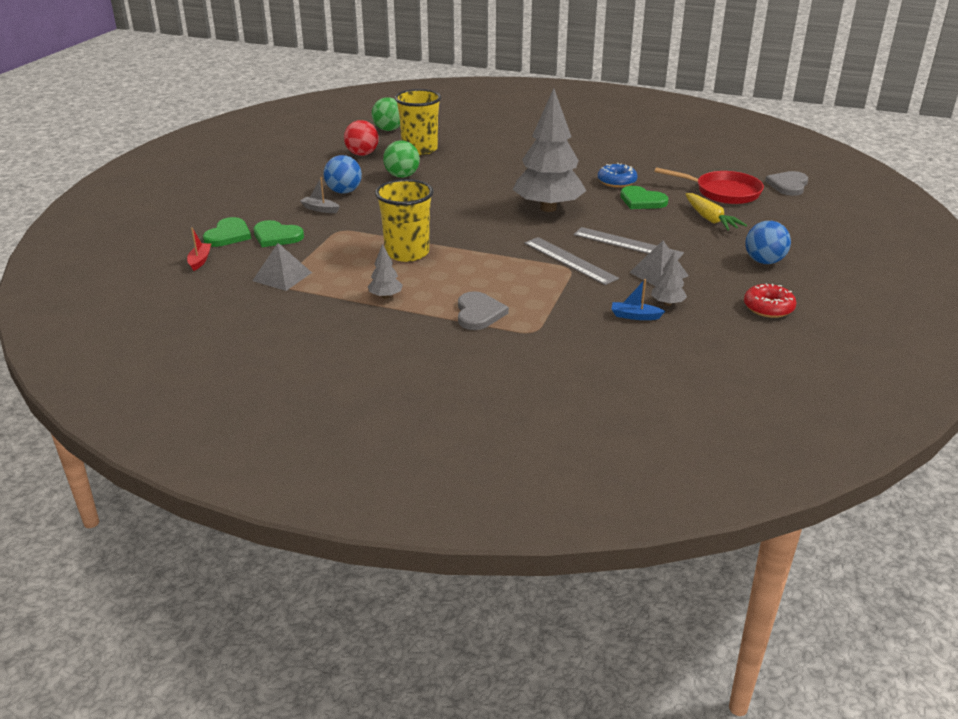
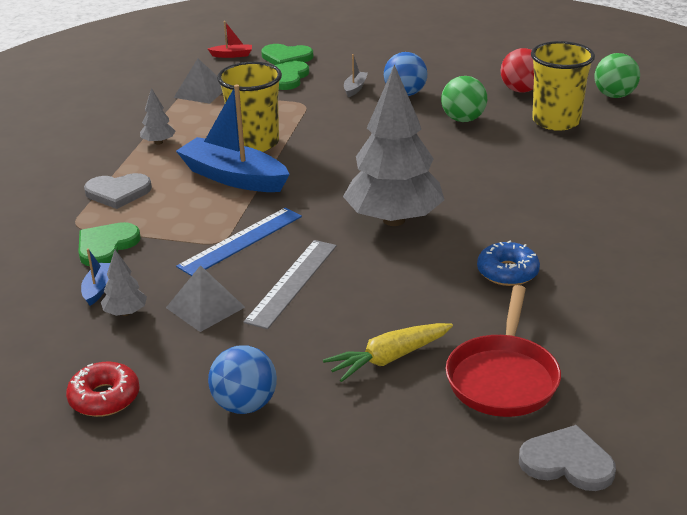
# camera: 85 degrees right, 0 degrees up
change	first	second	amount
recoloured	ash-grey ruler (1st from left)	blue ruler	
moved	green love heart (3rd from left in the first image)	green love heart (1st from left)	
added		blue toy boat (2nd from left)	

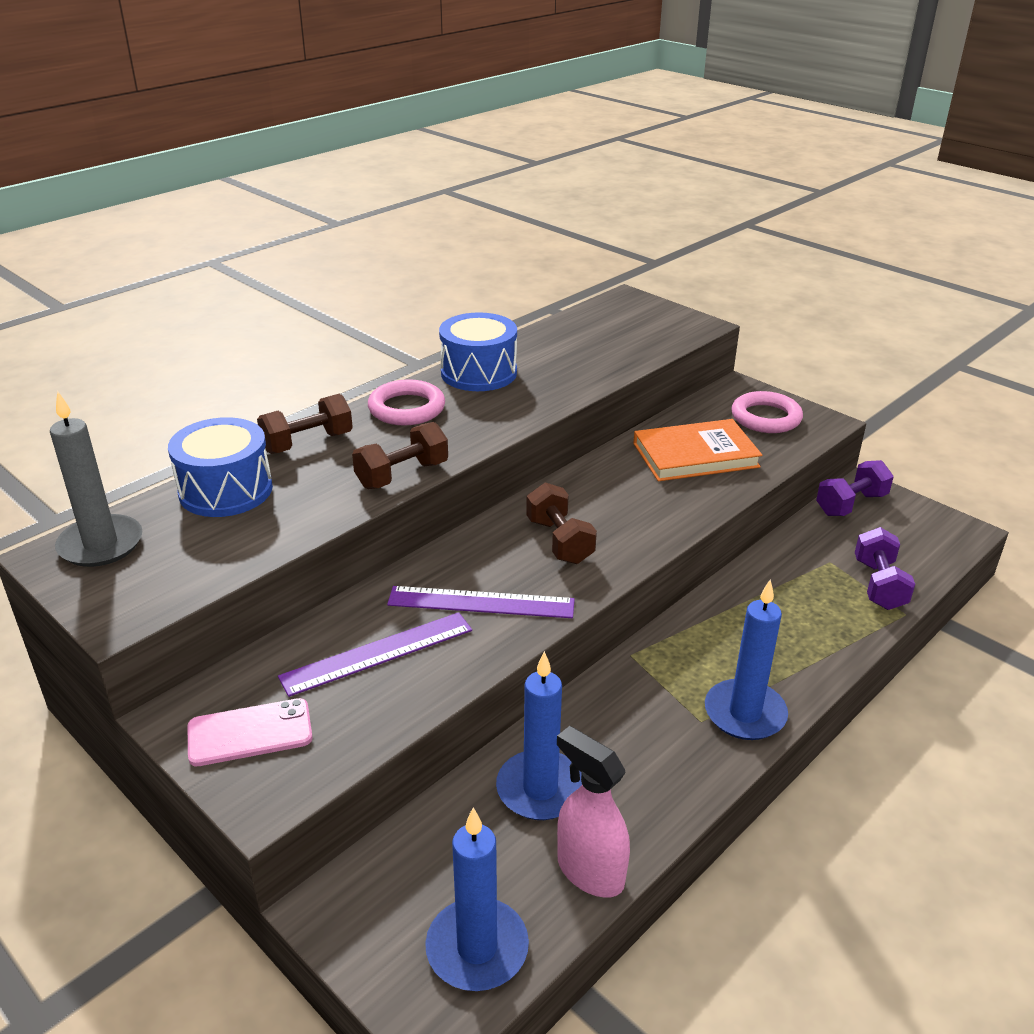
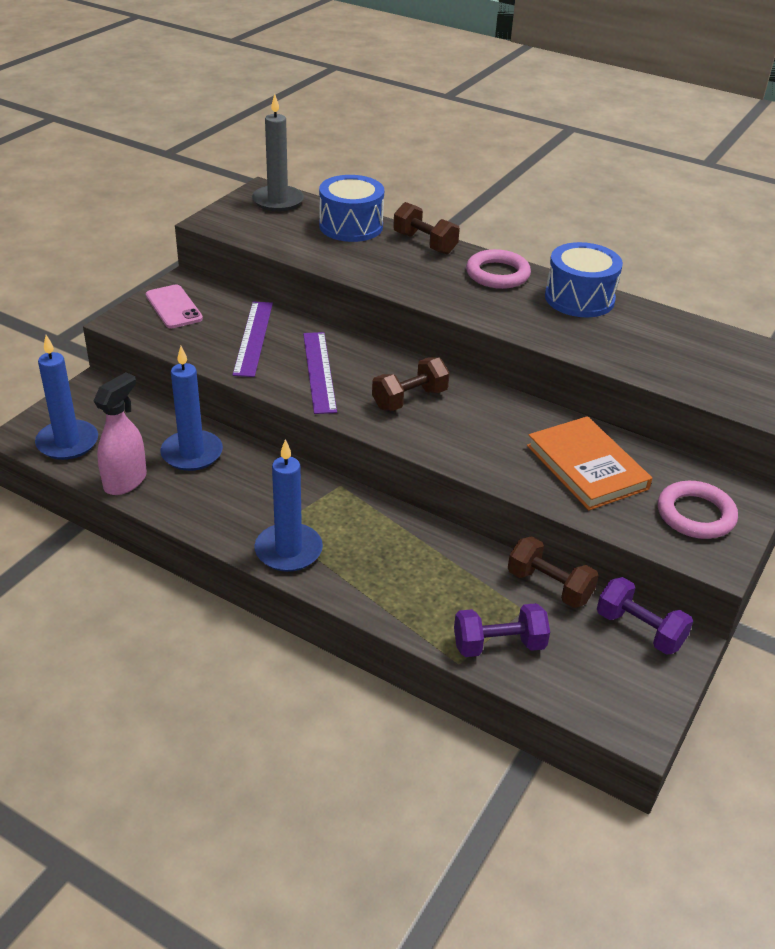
# camera: 75 degrees right, 5 degrees up
change	first	second	amount
turned	purple ruler (1st from left)		45 degrees clockwise
moved	russet dumbbell (2nd from left in the first image)	russet dumbbell (3rd from left)	

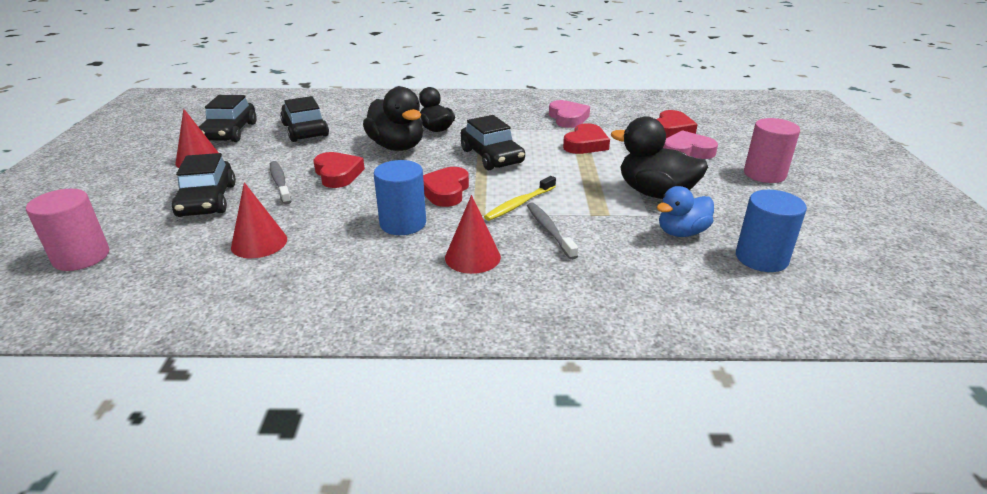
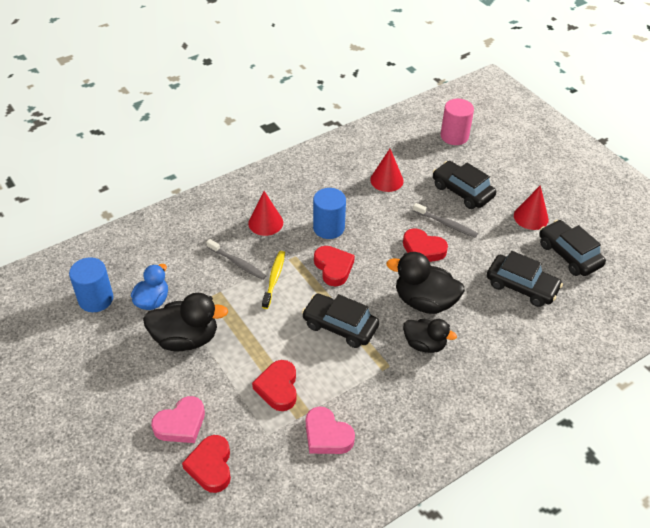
# camera: 145 degrees right, 15 degrees up
change	first	second	amount
removed	rosy cylinder shape (2nd from left)		

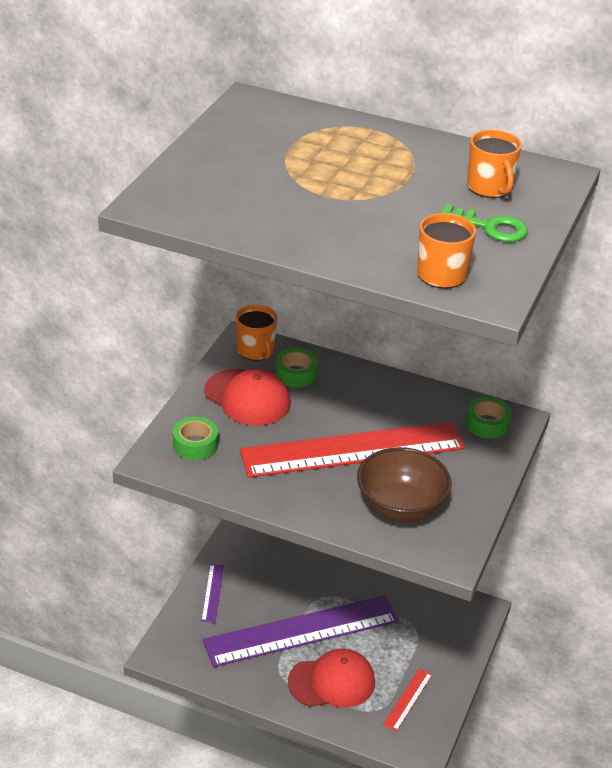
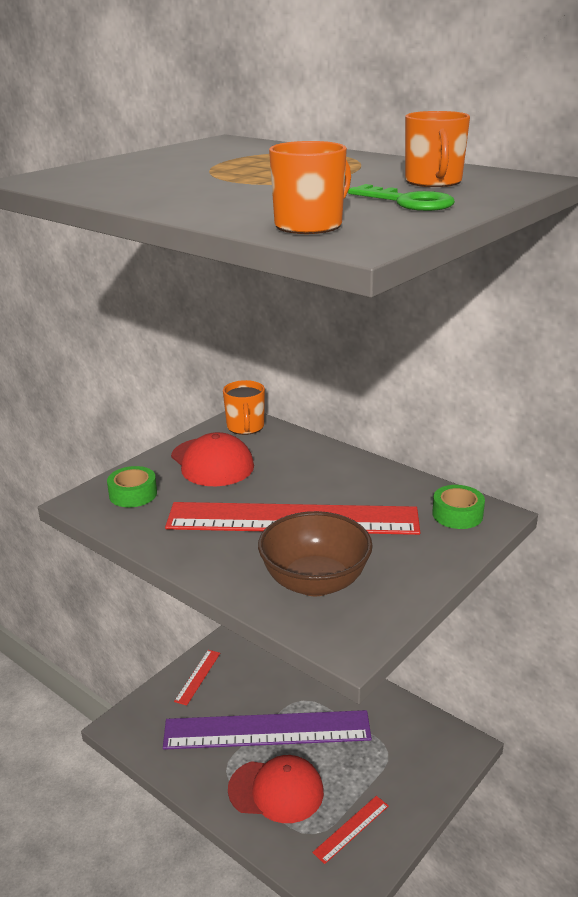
# camera: 20 degrees right, 10 degrees down
change	first	second	amount
recoloured	purple ruler (1st from left)	red ruler (1st from left)	
removed	green tape (2nd from left)		

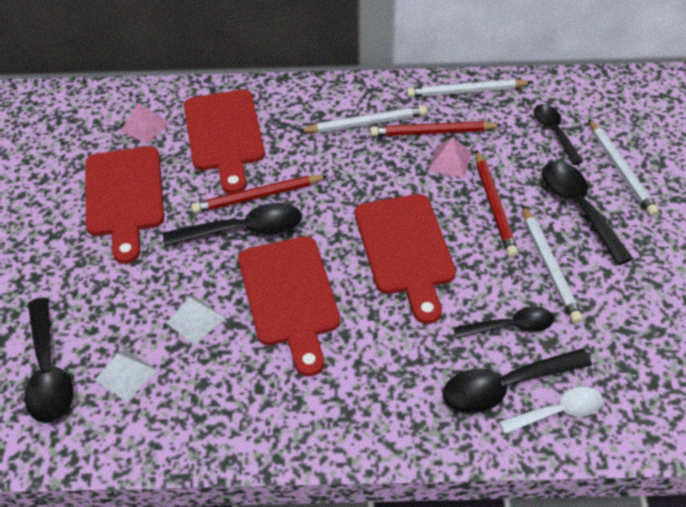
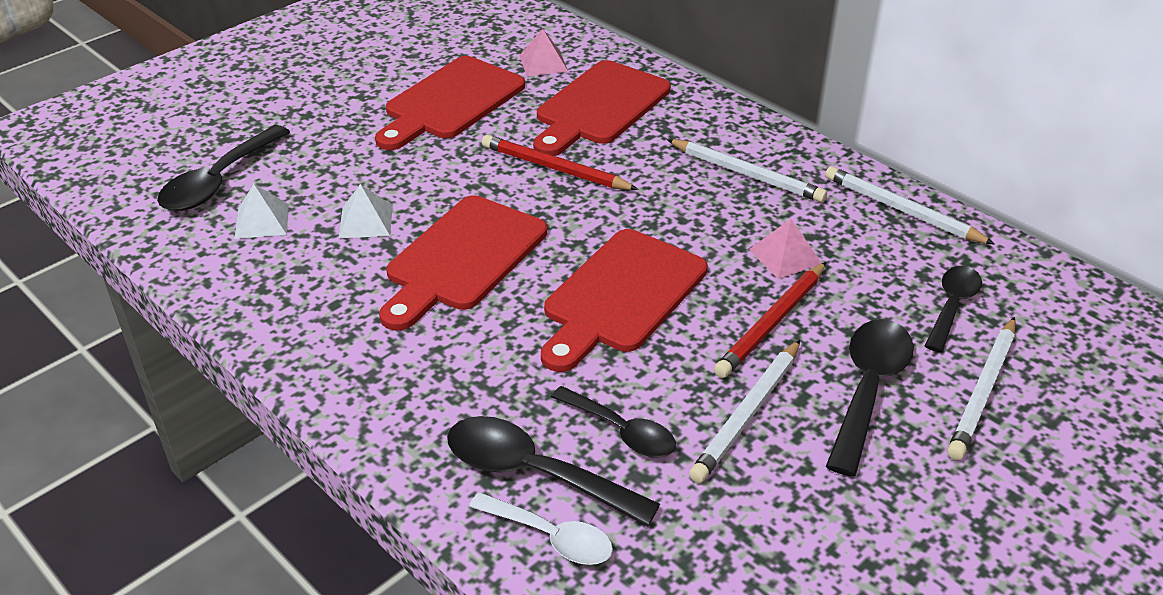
# camera: 45 degrees right, 10 degrees down
change	first	second	amount
removed	jet-black spoon (2nd from left)		
removed	red lead pencil (2nd from left)		

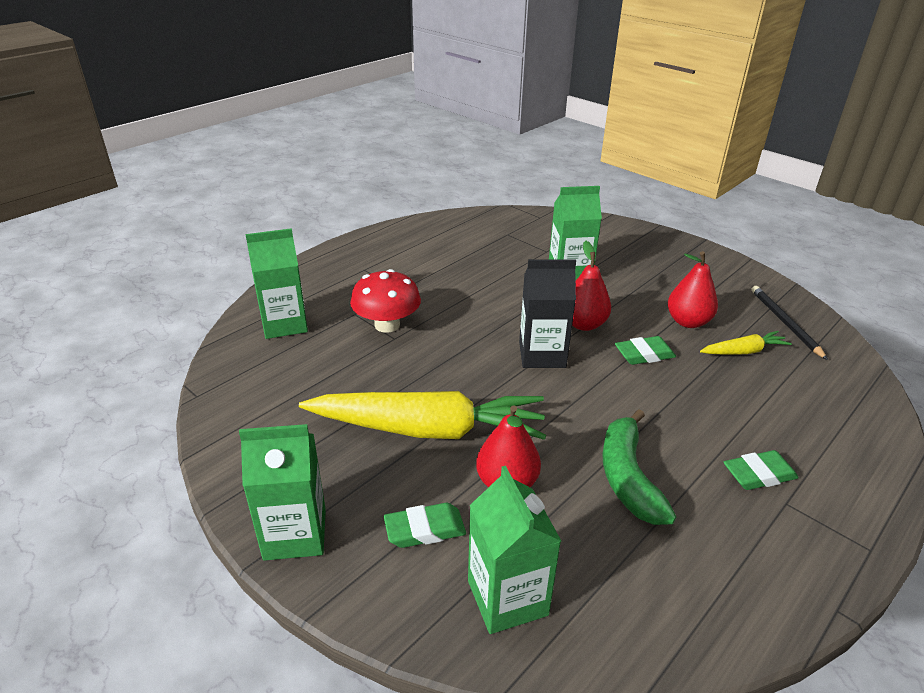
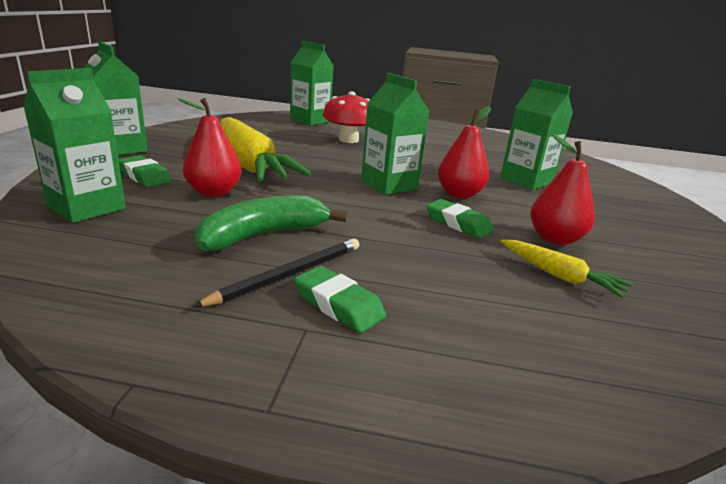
# camera: 55 degrees right, 10 degrees down
change	first	second	amount
recoloured	jet-black juice carton	green juice carton (4th from left)	
moved	jet-black lead pencil		

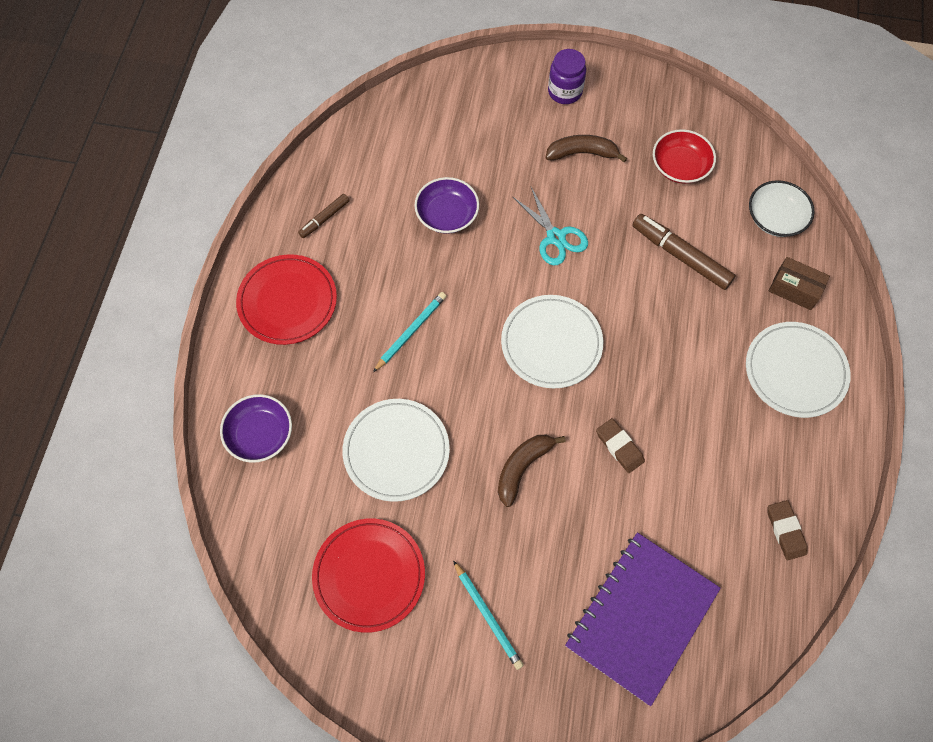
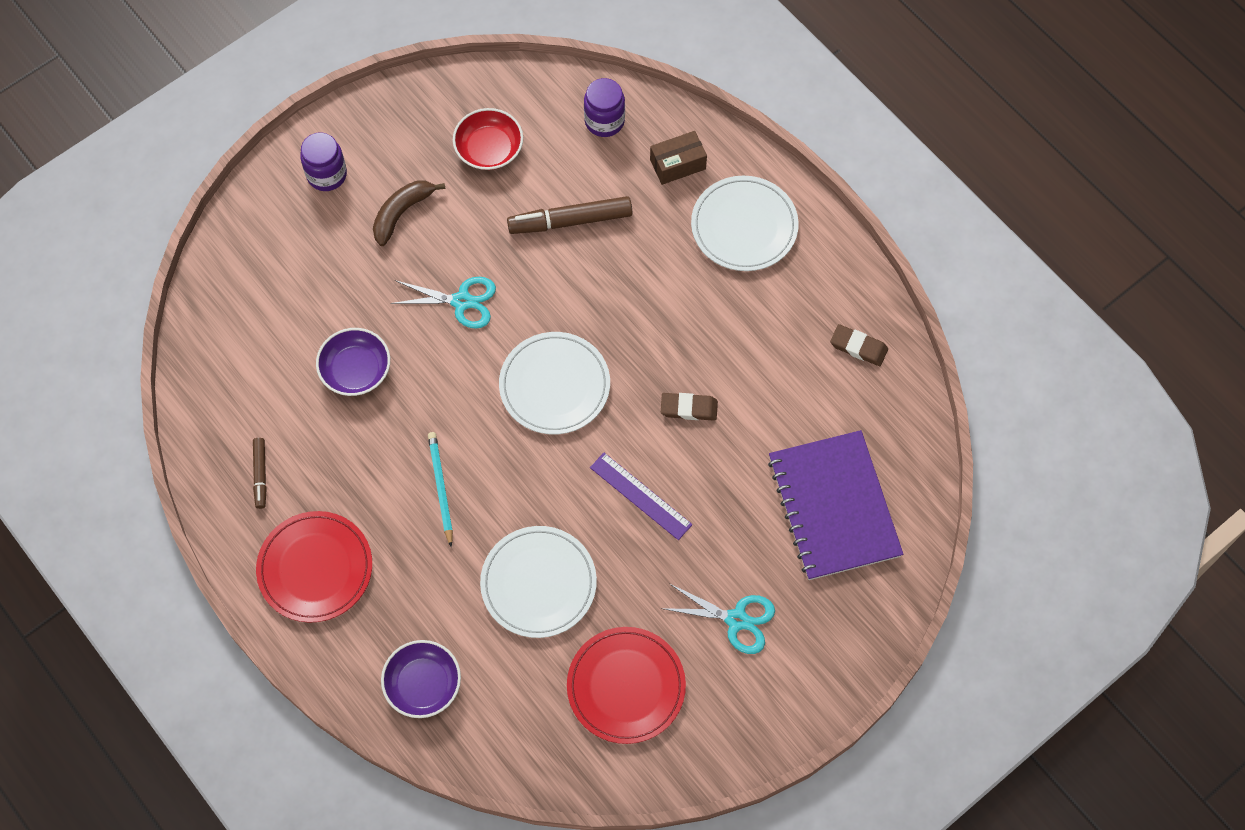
# camera: 50 degrees left, 0 degrees up
change	first	second	amount
replaced	turquoise lead pencil (2nd from left)	turquoise scissors (2nd from left)	
replaced	russet toy banana (1st from left)	purple ruler	
replaced	pure white deep dish	purple preserve jar (2nd from left)	

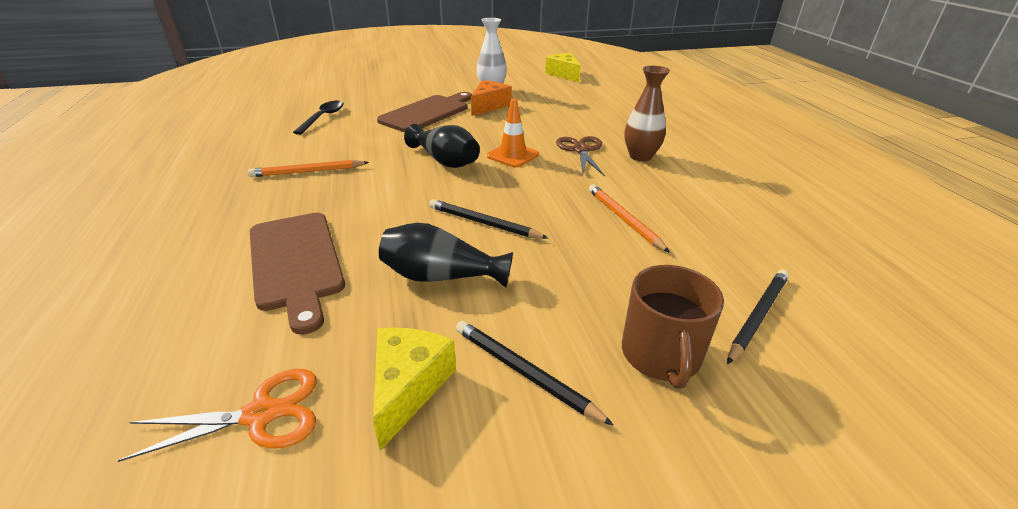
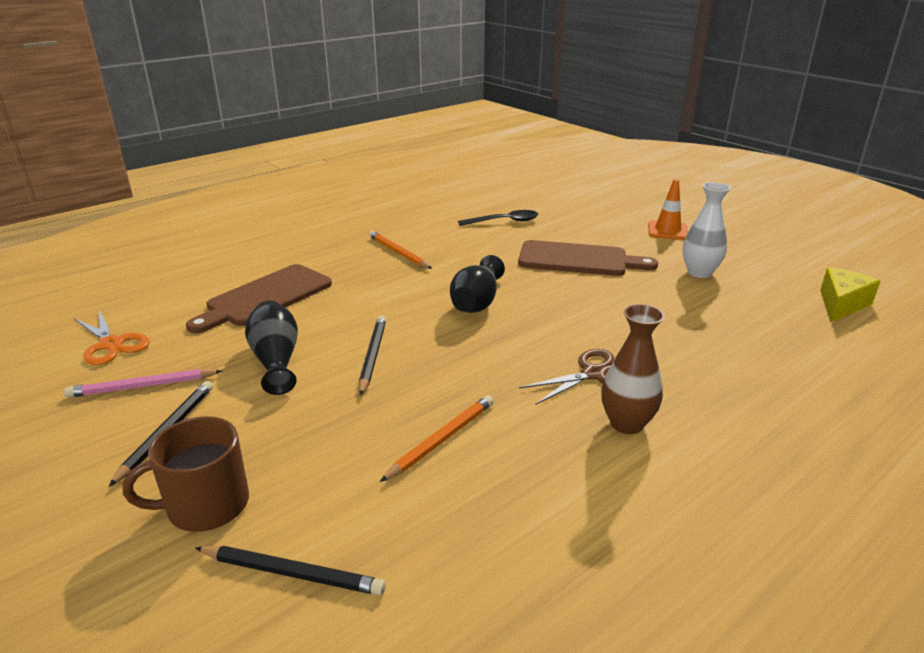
# camera: 65 degrees right, 5 degrees down
change	first	second	amount
replaced	bright yellow cheese wedge (1st from left)	rosy lead pencil	
removed	bright orange cheese wedge		
moved	bright orange safety cone		

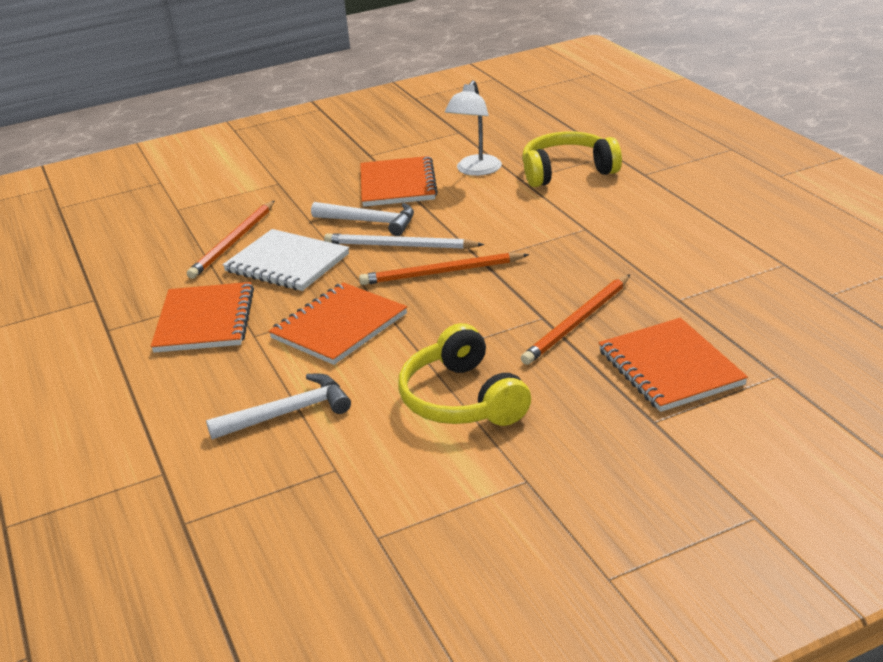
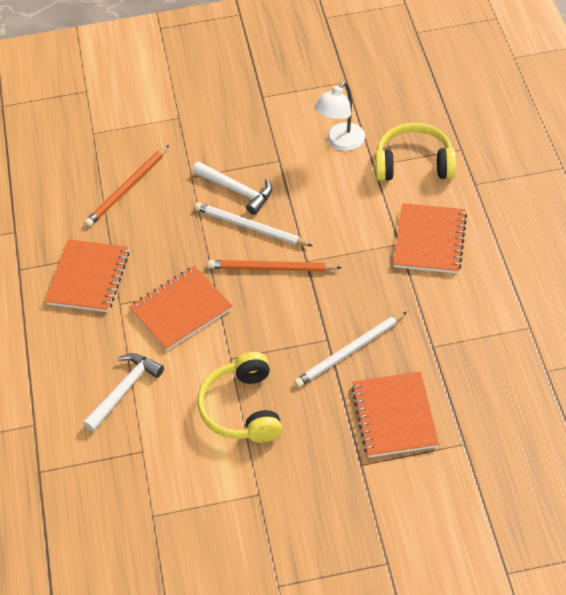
# camera: 15 degrees right, 20 degrees up
change	first	second	amount
turned	pure white claw hammer (1st from left)		45 degrees counterclockwise
removed	pure white notebook		
moved	bright orange notebook (3rd from left in the first image)	bright orange notebook (4th from left)	
recoloured	bright orange lead pencil (3rd from left)	pure white lead pencil (2nd from left)	

